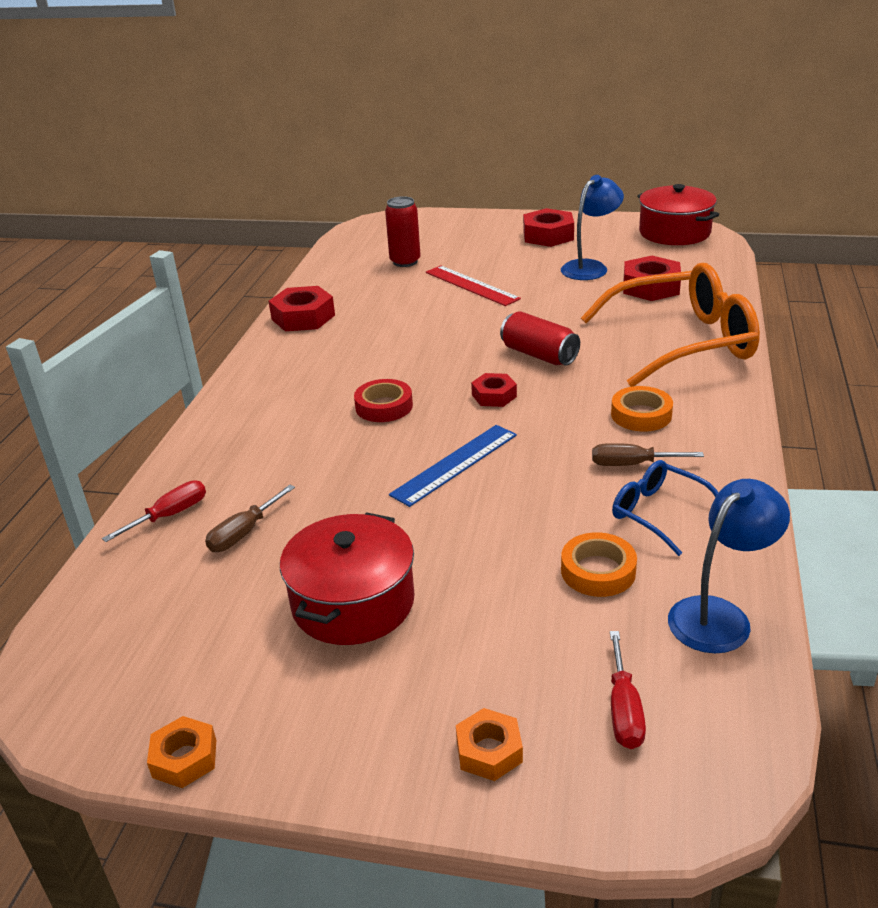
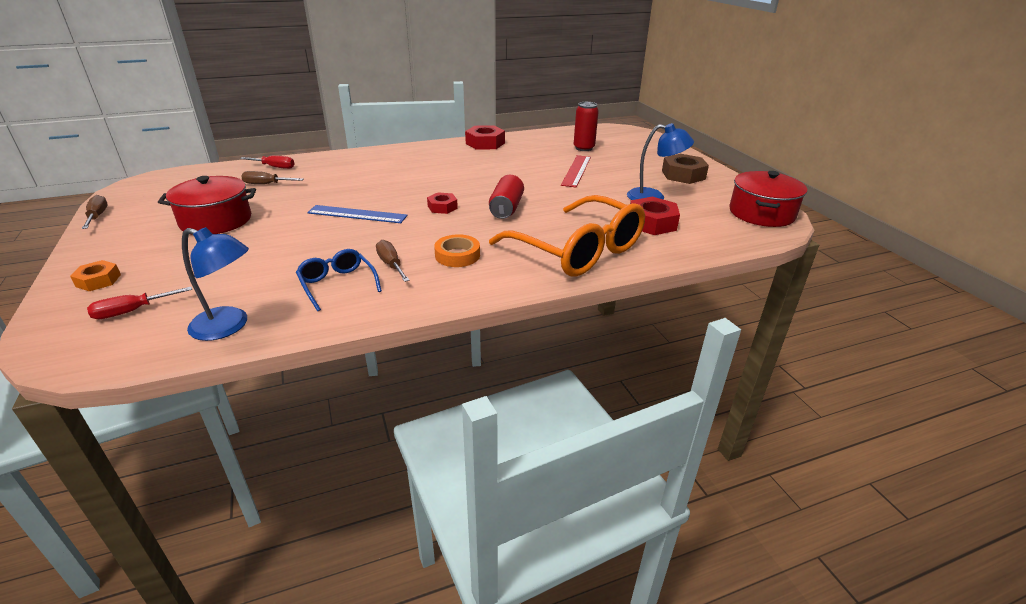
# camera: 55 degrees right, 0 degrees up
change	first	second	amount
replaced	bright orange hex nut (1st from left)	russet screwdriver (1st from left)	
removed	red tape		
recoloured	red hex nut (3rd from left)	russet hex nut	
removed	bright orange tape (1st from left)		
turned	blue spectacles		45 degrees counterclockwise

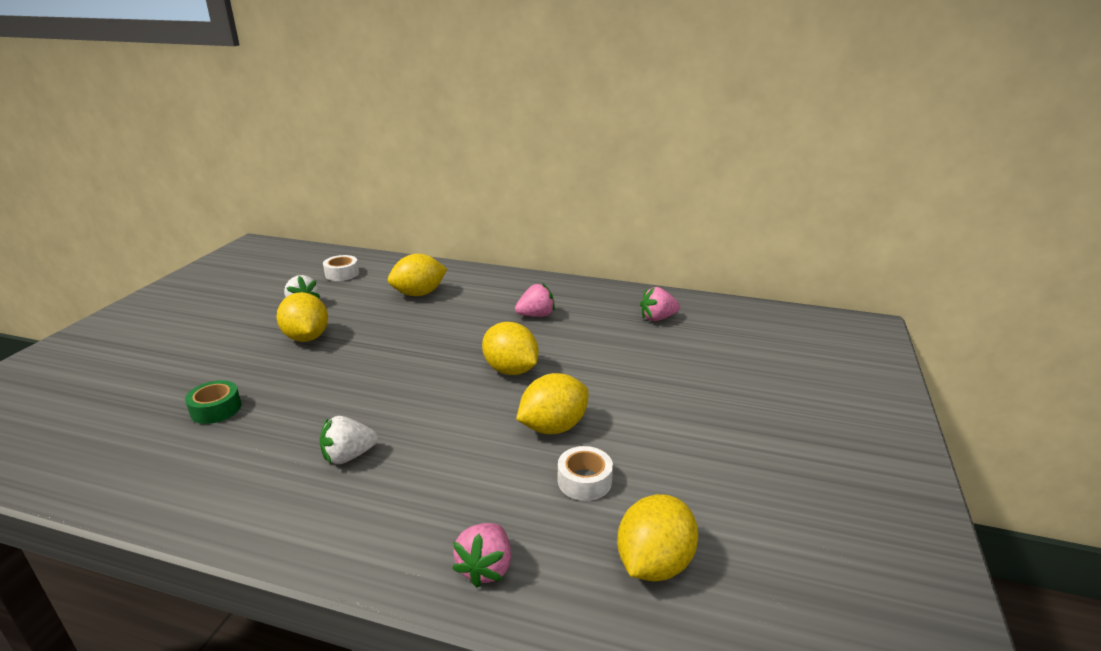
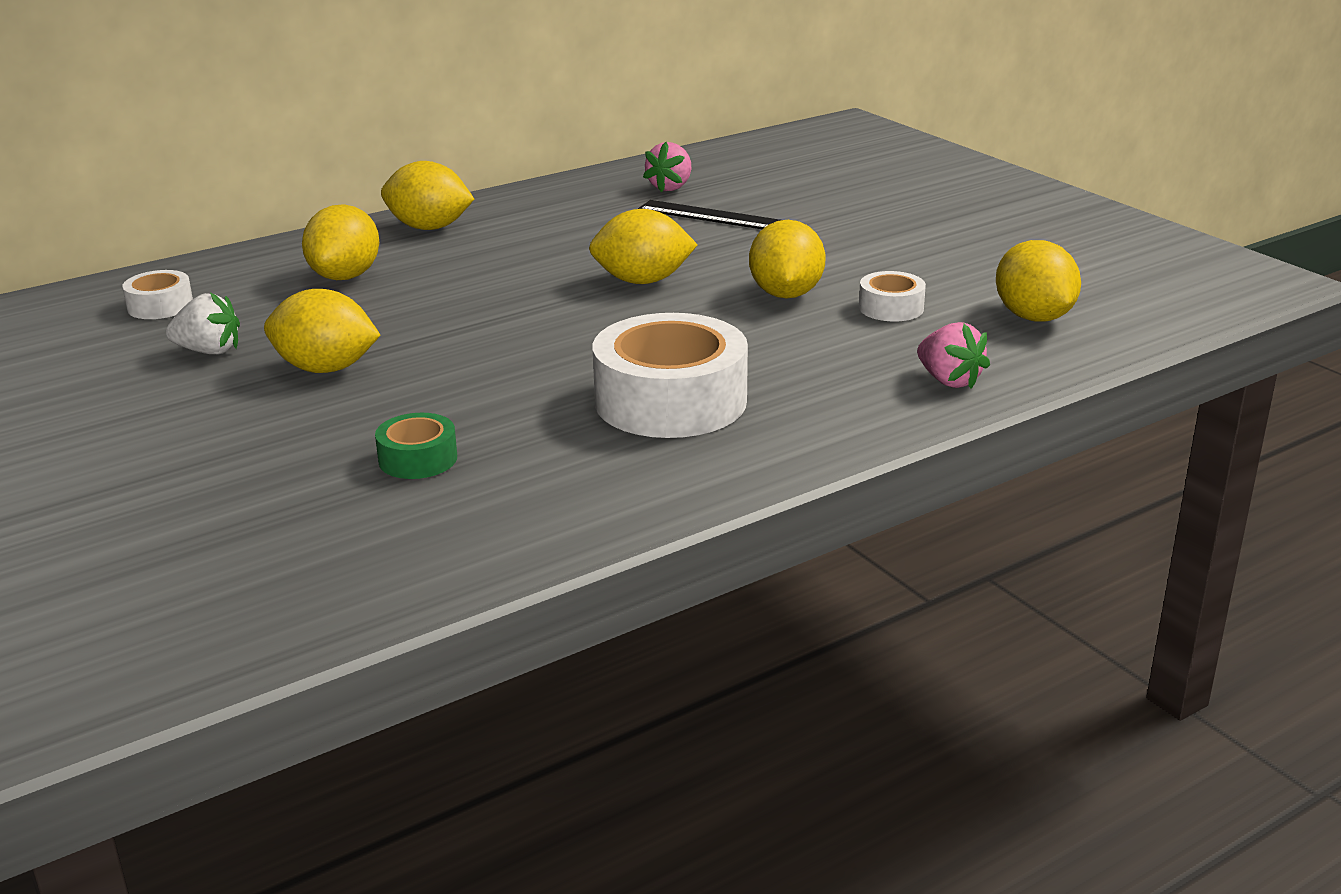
# camera: 50 degrees left, 0 degrees up
change	first	second	amount
replaced	pure white toy strawberry (2nd from left)	pure white tape (2nd from left)	
removed	rosy toy strawberry (2nd from left)		
added		bright yellow citrus fruit (3rd from left)	
added		jet-black ruler	

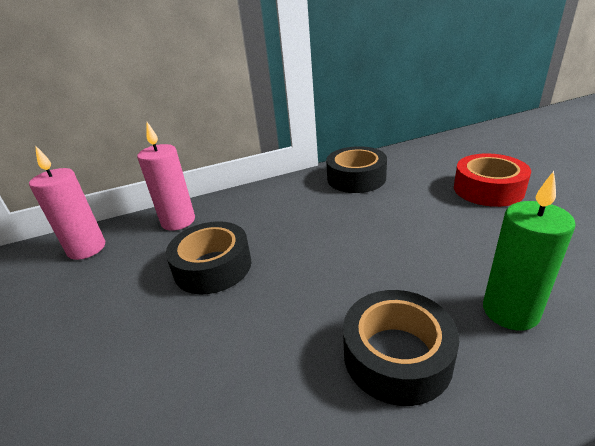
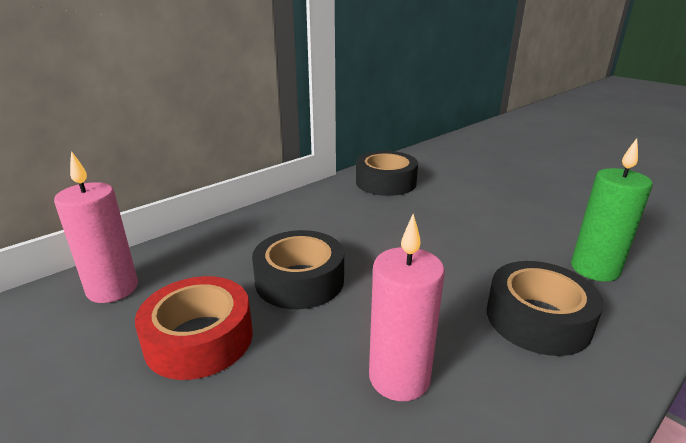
# camera: 25 degrees left, 5 degrees down
change	first	second	amount
moved	rosy wax candle (2nd from left)		
moved	red tape		

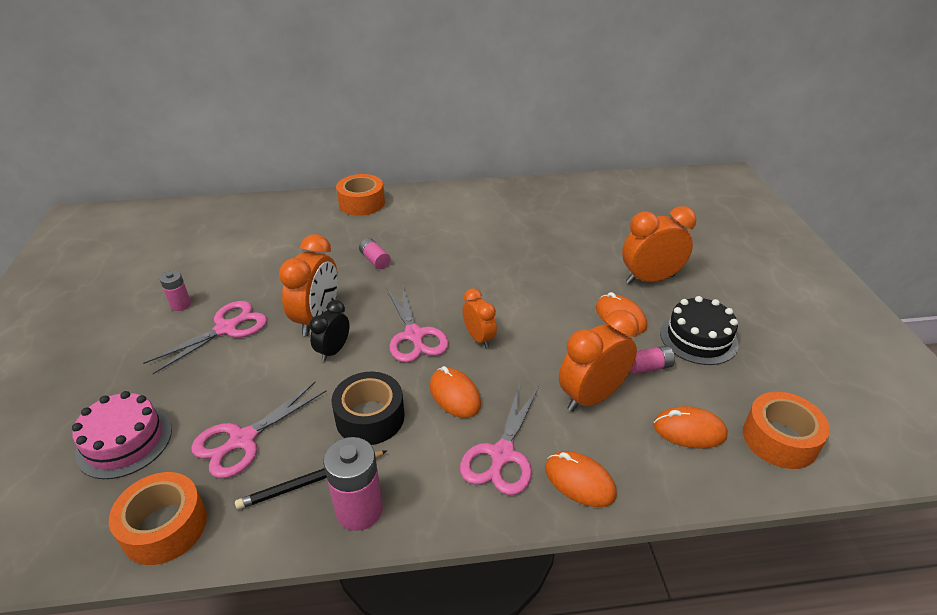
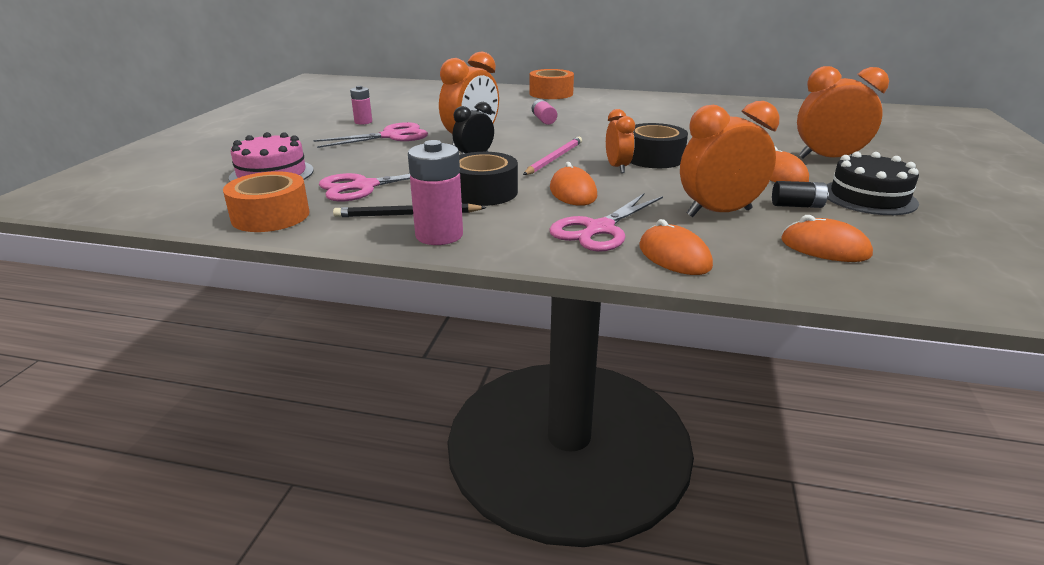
# camera: 20 degrees right, 10 degrees down
change	first	second	amount
replaced	rosy scissors (3rd from left)	rosy lead pencil	
recoloured	rosy battery (4th from left)	jet-black battery	
removed	bright orange tape (3rd from left)		
added		jet-black tape (2nd from left)	

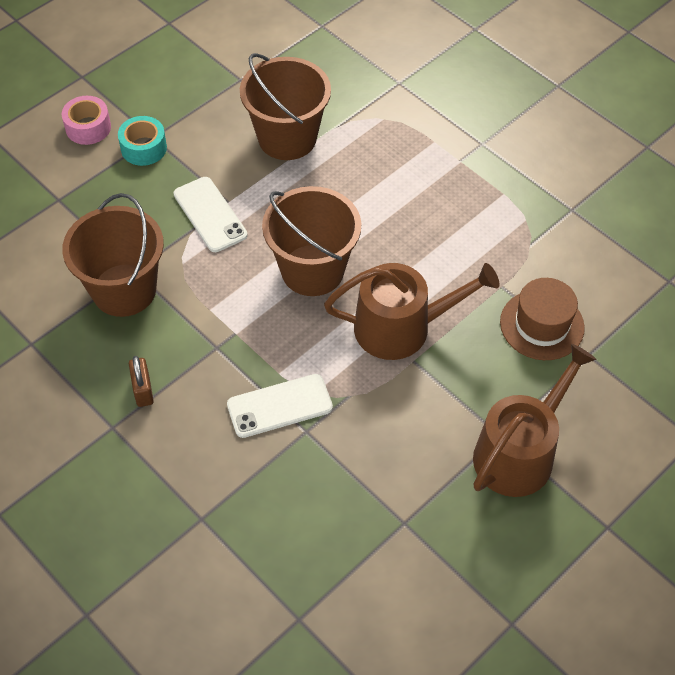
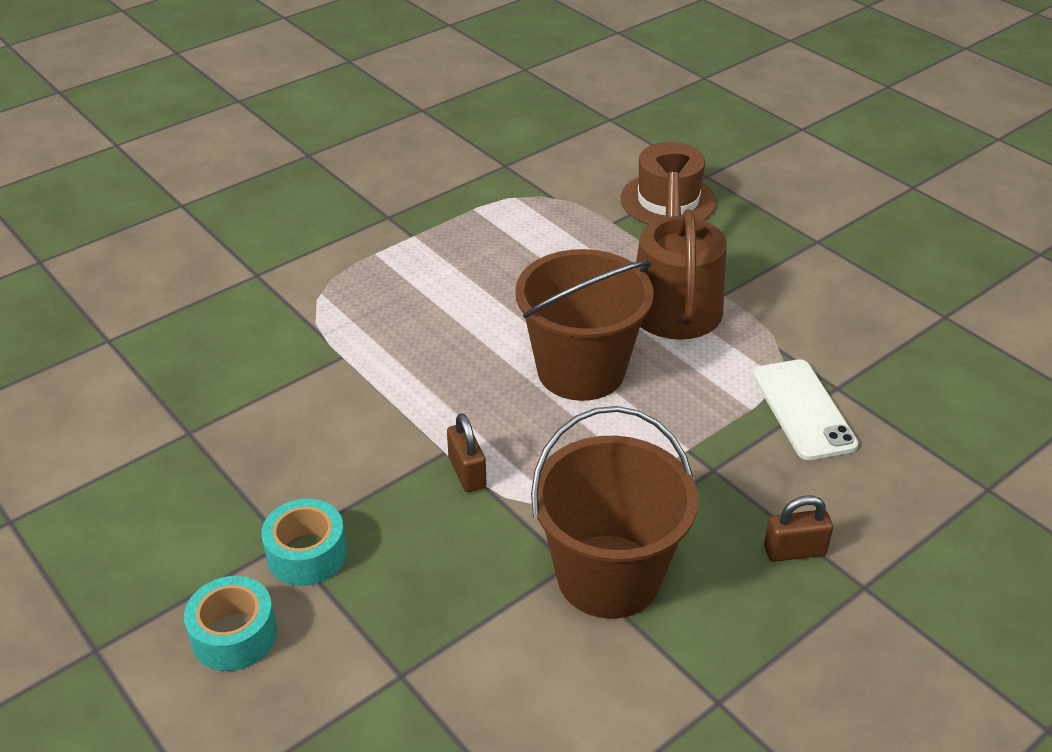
# camera: 85 degrees left, 15 degrees down
change	first	second	amount
recoloured	rosy tape	turquoise tape (1st from left)	
replaced	pure white smartphone (1st from left)	russet padlock (1st from left)	
removed	russet bucket (2nd from left)		
removed	russet watering pot (2nd from left)		

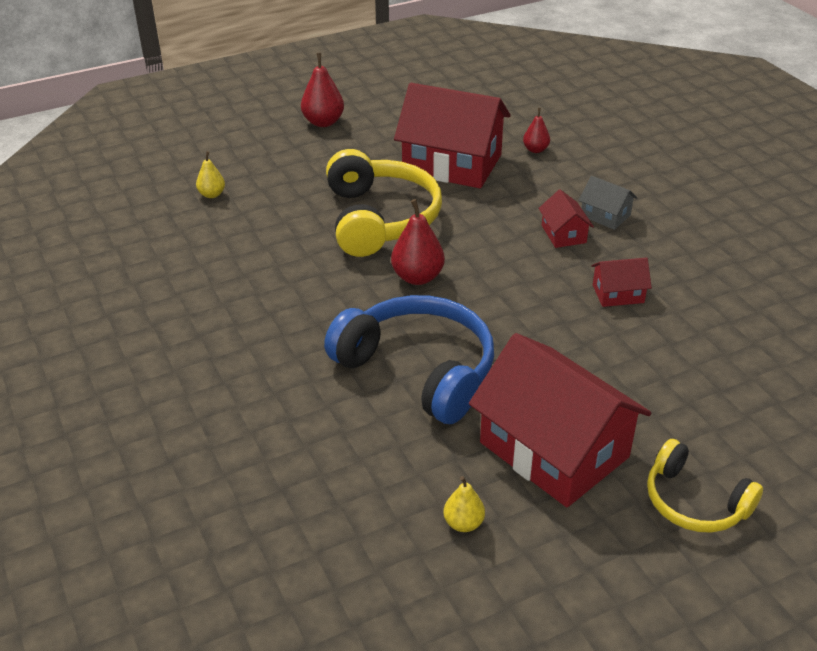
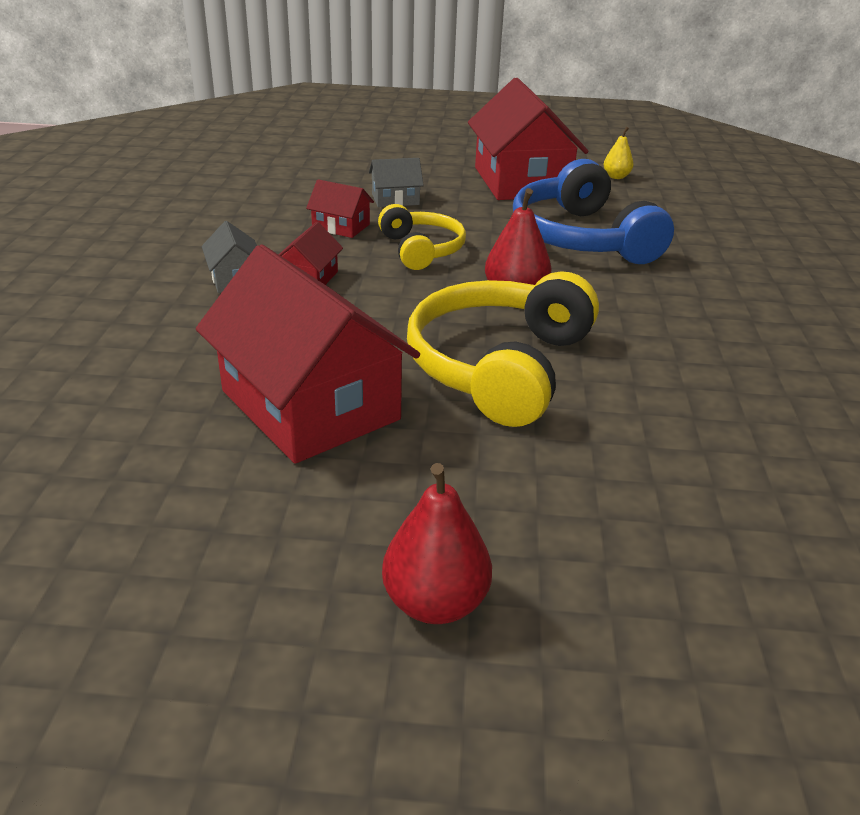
# camera: 150 degrees left, 5 degrees down
change	first	second	amount
removed	bright yellow pear (1st from left)		
removed	red pear (3rd from left)		
moved	bright yellow headphones (2nd from left in the first image)	bright yellow headphones (1st from left)	
added		ash-grey toy house (2nd from left)	

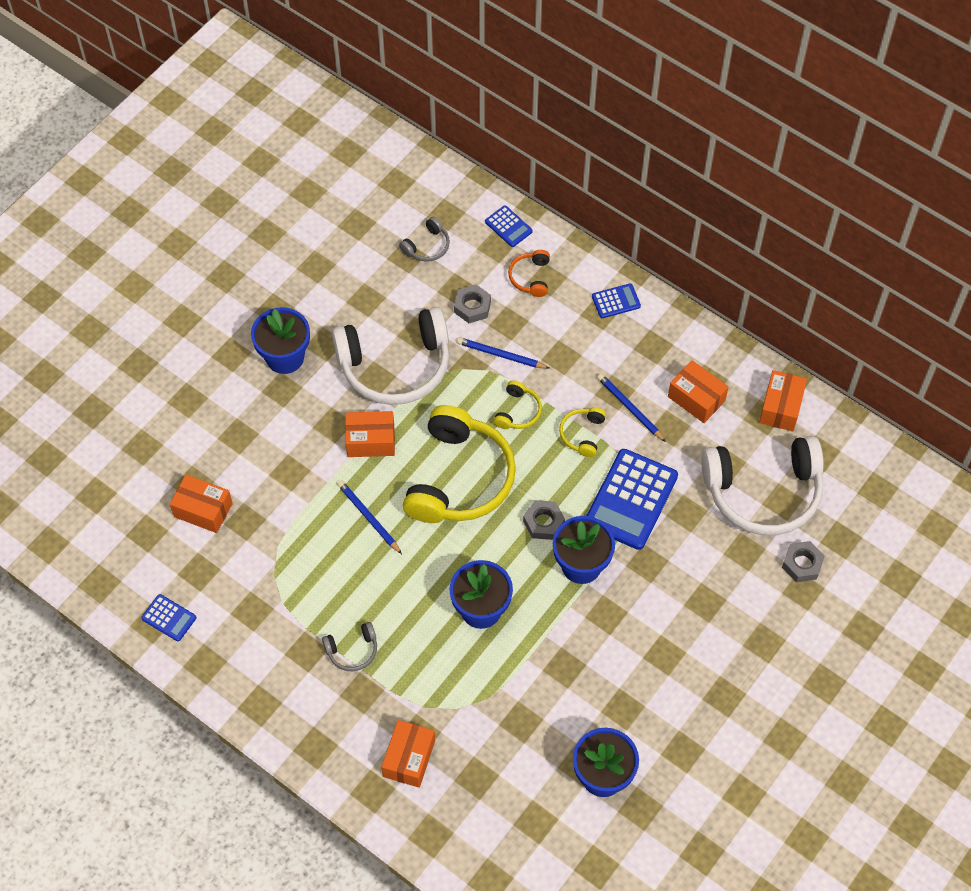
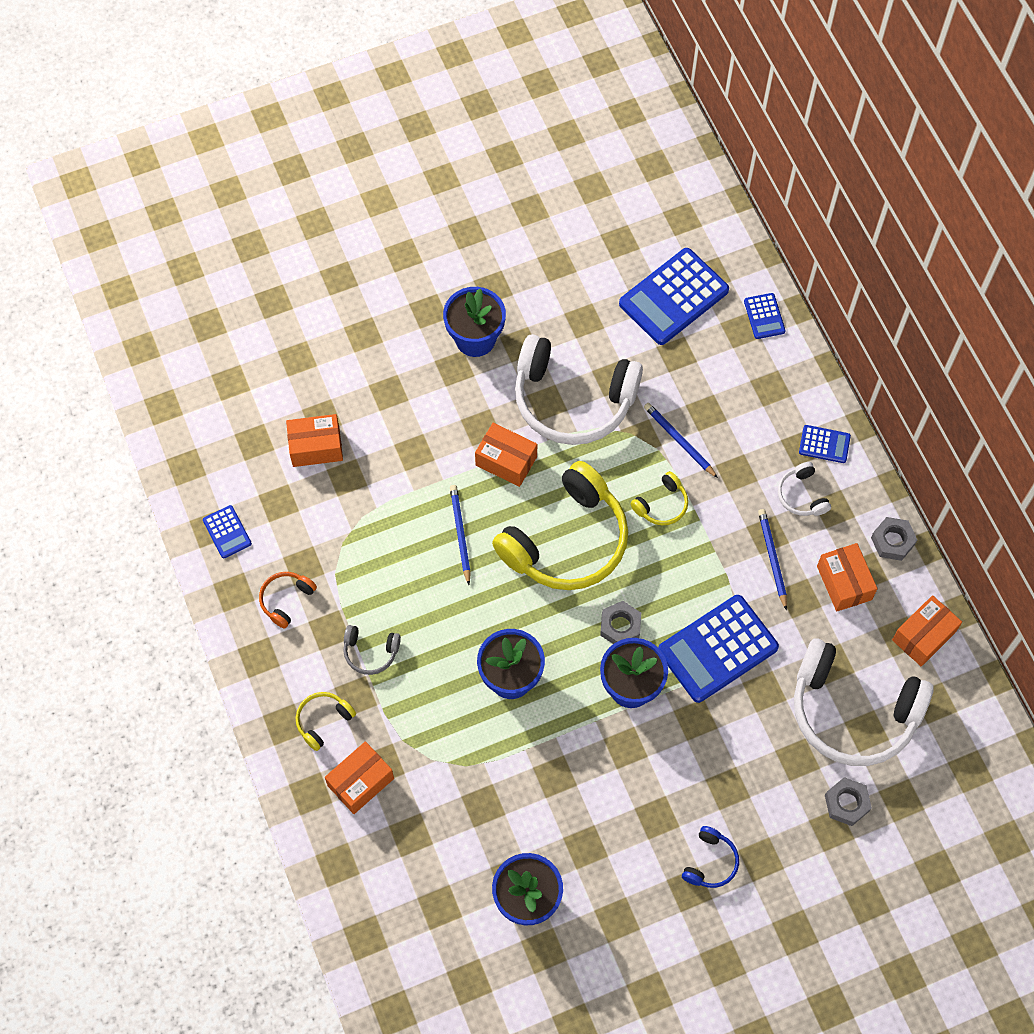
# camera: 30 degrees right, 5 degrees up
change	first	second	amount
turned	bright orange parcel (1st from left)		60 degrees counterclockwise
replaced	ash-grey headphones (2nd from left)	blue adding machine (2nd from left)	
moved	ash-grey hex nut (1st from left in the first image)	ash-grey hex nut (3rd from left)	
moved	bright orange headphones		
moved	bright yellow headphones (3rd from left in the first image)	bright yellow headphones (1st from left)	
added		blue headphones	
added		pure white headphones (2nd from left)	

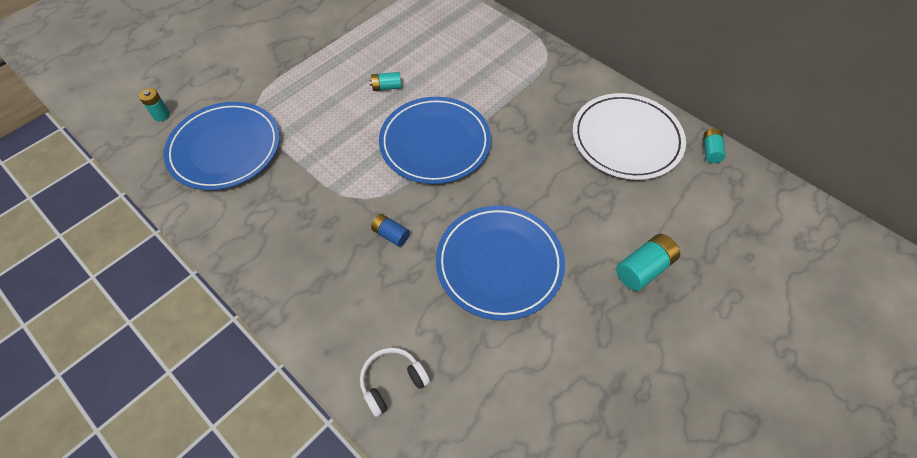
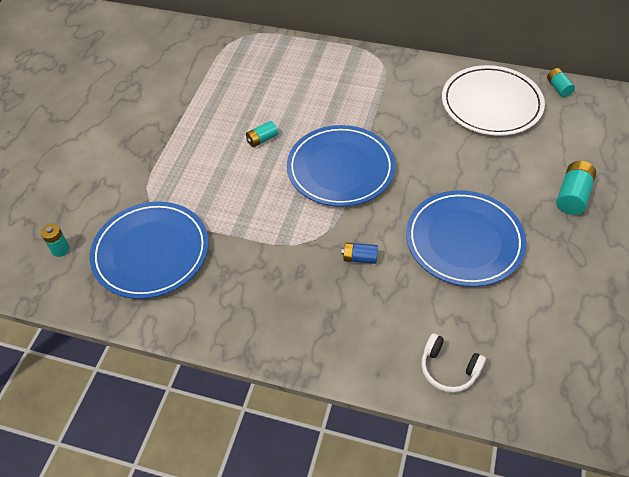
# camera: 25 degrees left, 5 degrees down
change	first	second	amount
turned	pure white headphones		90 degrees counterclockwise

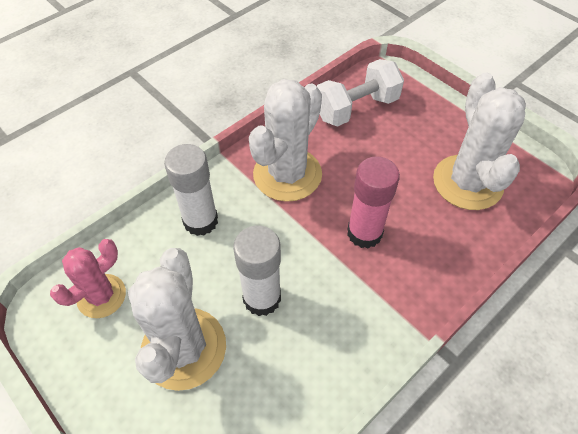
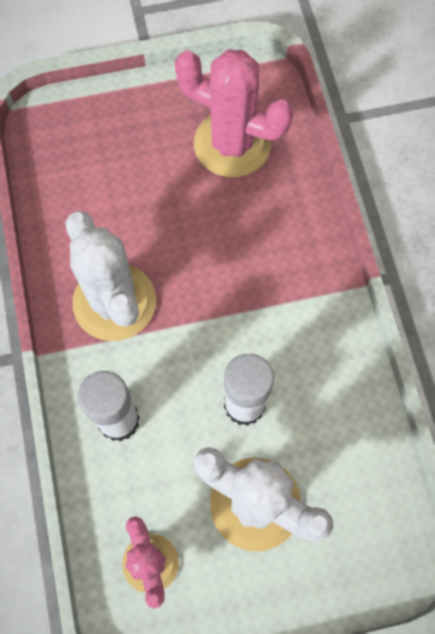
# camera: 60 degrees left, 15 degrees up
change	first	second	amount
removed	pure white dumbbell		
removed	rosy glue stick		
recoloured	pure white prickly plant (3rd from left)	rosy prickly plant (2nd from left)	

